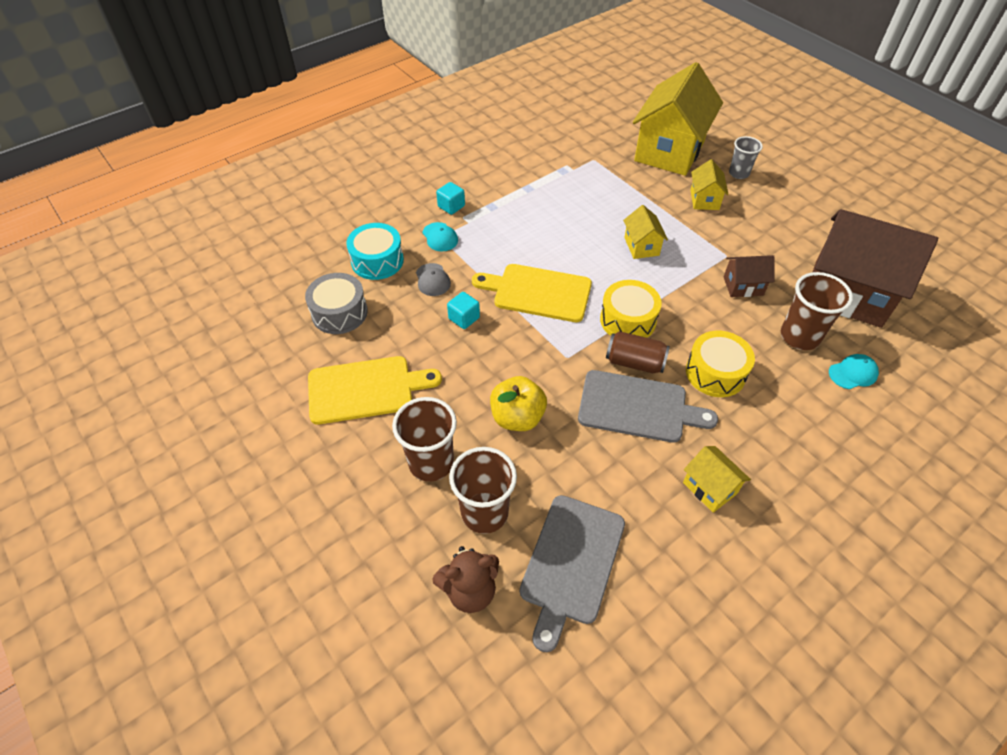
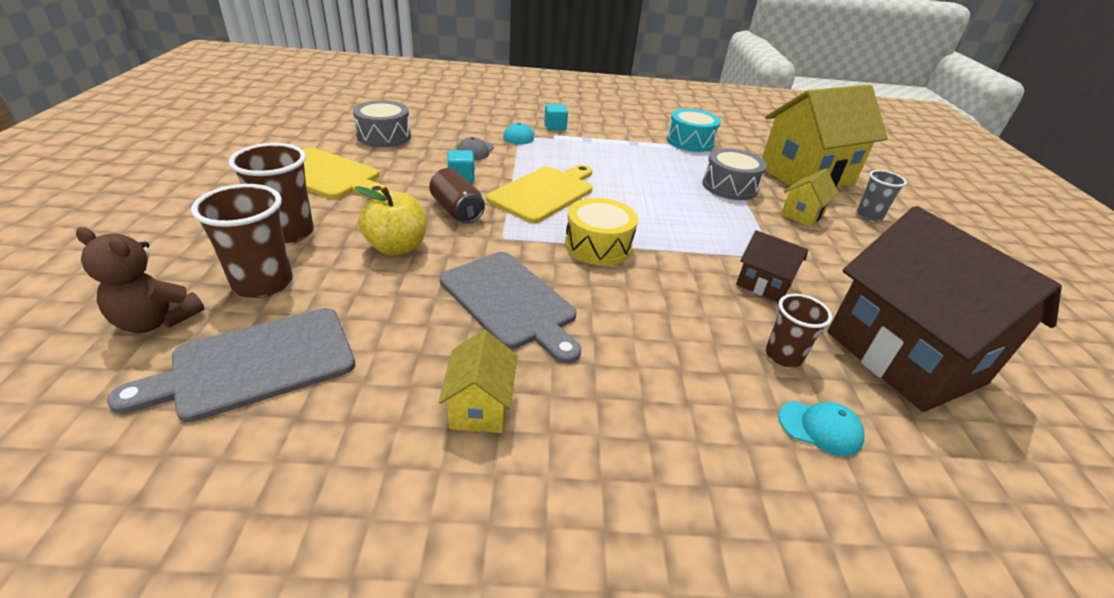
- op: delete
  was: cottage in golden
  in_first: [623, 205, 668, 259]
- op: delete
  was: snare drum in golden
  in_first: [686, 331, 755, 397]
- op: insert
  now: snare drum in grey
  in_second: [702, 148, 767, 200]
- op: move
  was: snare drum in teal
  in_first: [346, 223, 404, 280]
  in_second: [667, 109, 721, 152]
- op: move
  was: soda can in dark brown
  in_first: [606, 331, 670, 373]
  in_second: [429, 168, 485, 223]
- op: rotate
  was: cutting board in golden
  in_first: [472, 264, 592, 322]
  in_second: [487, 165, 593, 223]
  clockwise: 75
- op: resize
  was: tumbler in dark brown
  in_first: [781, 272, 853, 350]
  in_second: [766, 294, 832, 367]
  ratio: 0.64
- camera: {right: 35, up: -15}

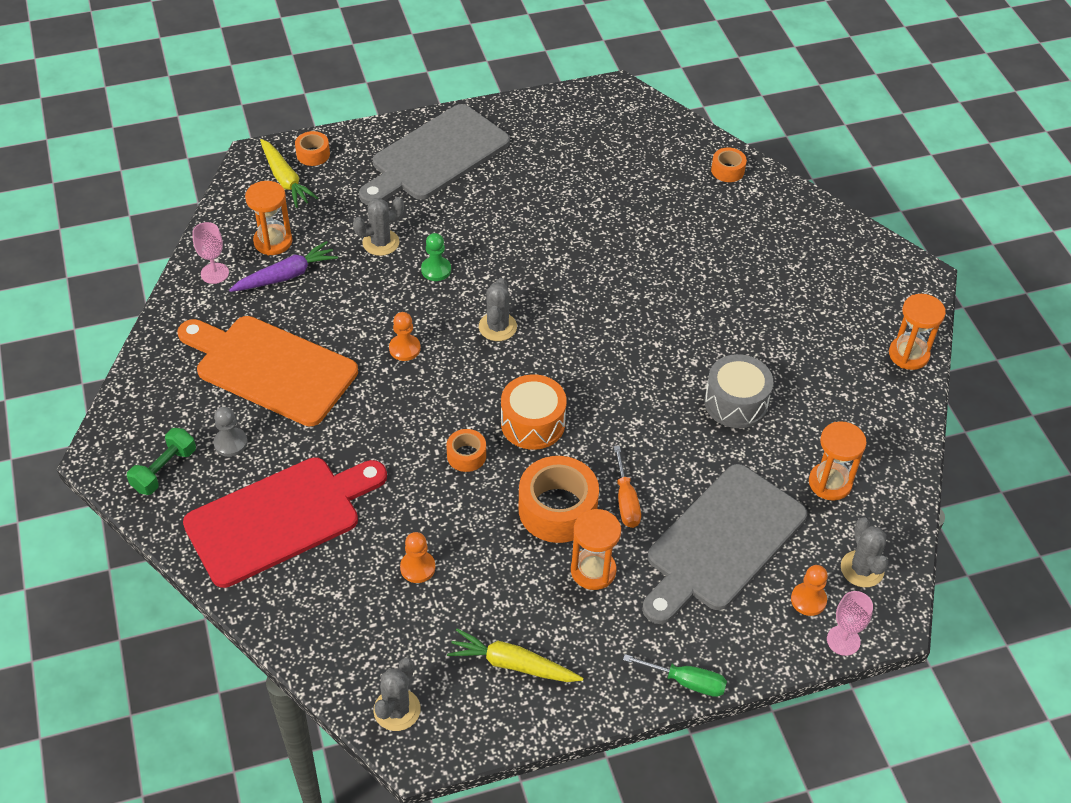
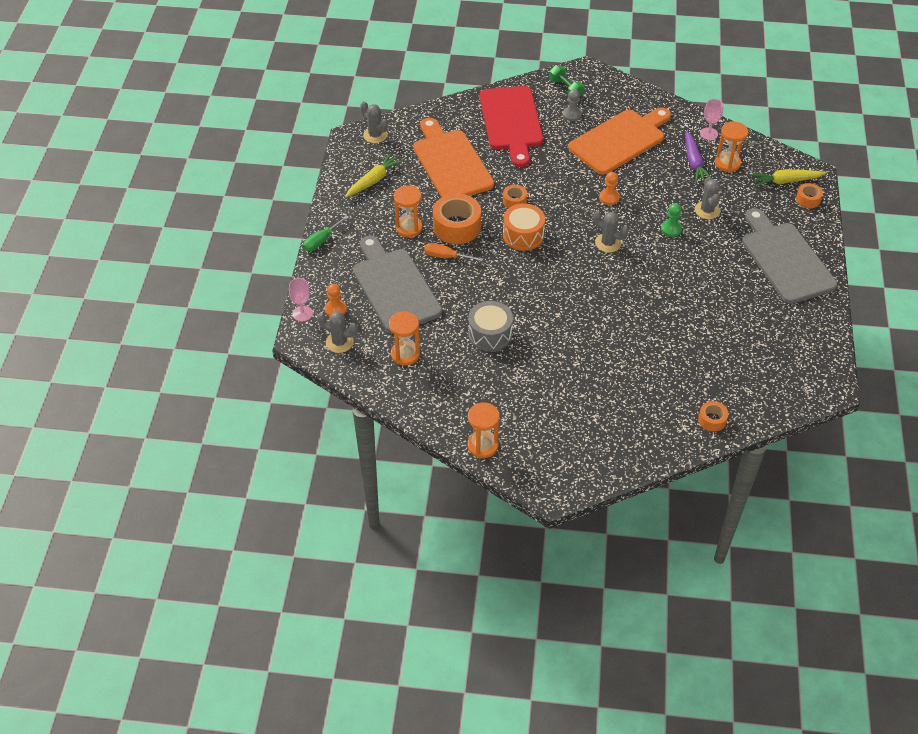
- op: replace
  was: chess pawn in orange-coloured
  now: cutting board in orange-coloured
  in_first: [400, 532, 435, 583]
  in_second: [413, 118, 494, 198]
- camera: {right: 115, up: 0}

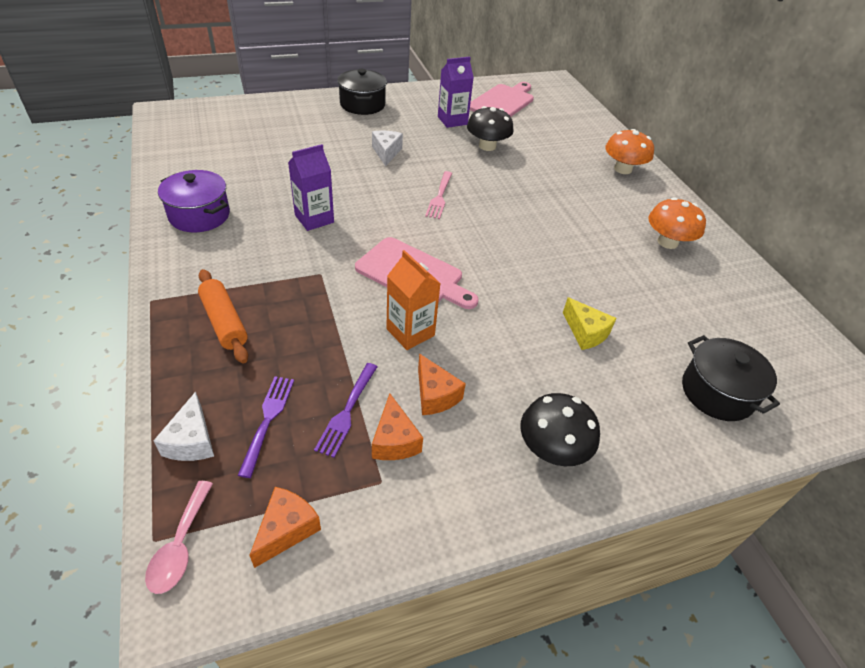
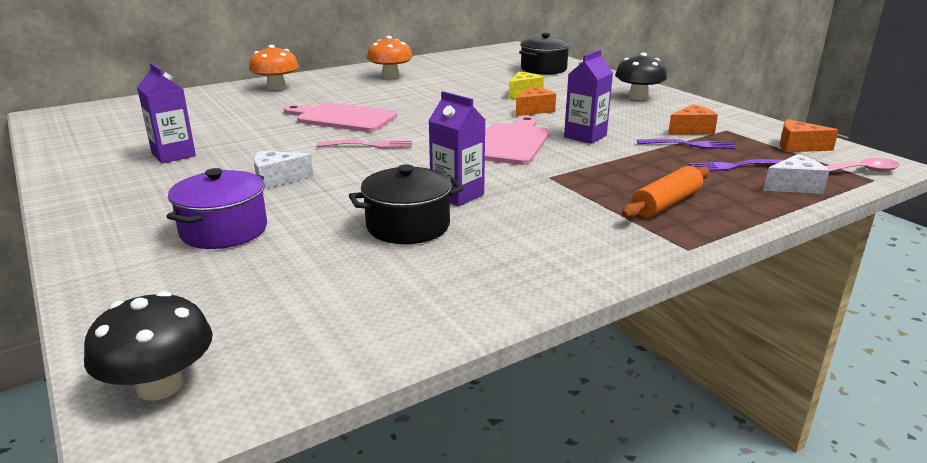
- op: move
  was: cooking pot in violet
  in_first: [158, 170, 230, 232]
  in_second: [166, 168, 267, 249]
- op: move
  was: cooking pot in jet-black
  in_first: [337, 69, 387, 115]
  in_second: [349, 164, 464, 244]
- op: move
  was: cheese wedge in orange-coloured
  in_first: [418, 353, 466, 415]
  in_second: [516, 86, 556, 116]
- op: move
  was: toadstool in jet-black
  in_first: [467, 106, 514, 151]
  in_second: [84, 291, 213, 401]
- op: move
  was: cutting board in rose-pink
  in_first: [470, 82, 534, 117]
  in_second: [284, 103, 397, 132]
- op: recolor
  was: juice carton in orange-coloured
  now: juice carton in violet
  in_first: [386, 250, 441, 350]
  in_second: [564, 50, 613, 144]
- camera: {right: -100, up: -20}

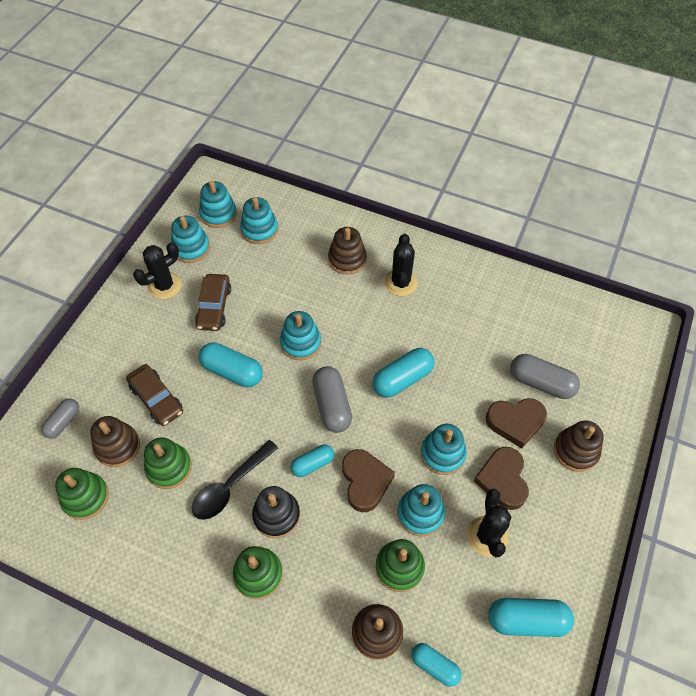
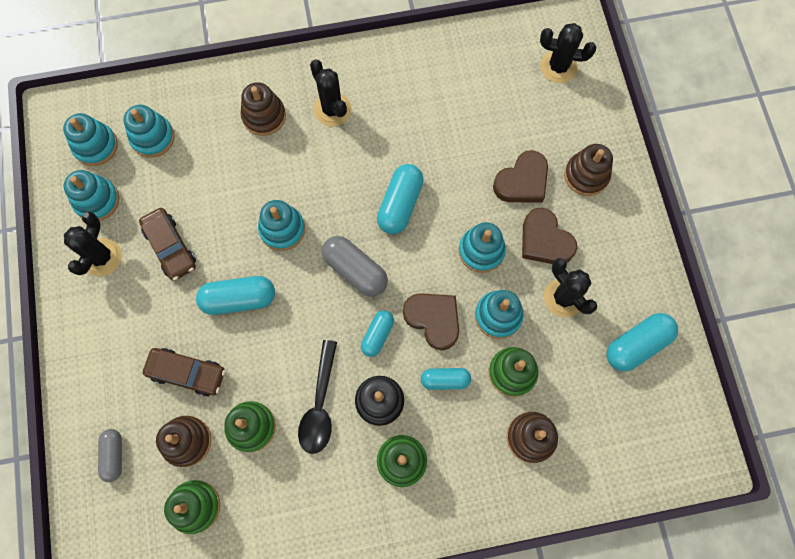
- op: delete
  was: capsule in grey
  in_first: [510, 354, 580, 399]
- op: insert
  now: saguaro cactus in jet-black
  in_second: [540, 23, 596, 83]
- op: move
  was: capsule in teal
  in_first: [411, 643, 461, 687]
  in_second: [421, 368, 471, 390]
- camera: {right: -35, up: 15}

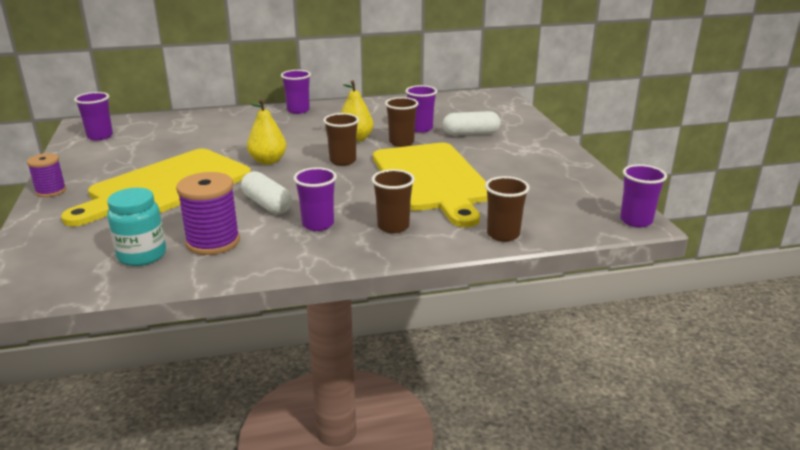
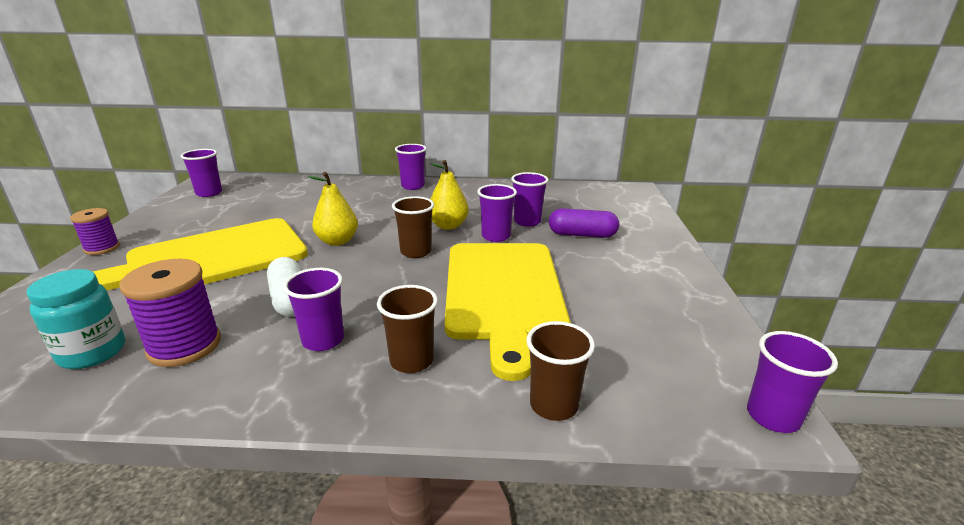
- op: recolor
  was: tumbler in dark brown
  now: tumbler in violet
  in_first: [385, 97, 419, 147]
  in_second: [477, 184, 517, 242]
- op: recolor
  was: capsule in pure white
  now: capsule in violet
  in_first: [443, 111, 501, 136]
  in_second: [549, 208, 619, 238]
- camera: {right: 15, up: 0}

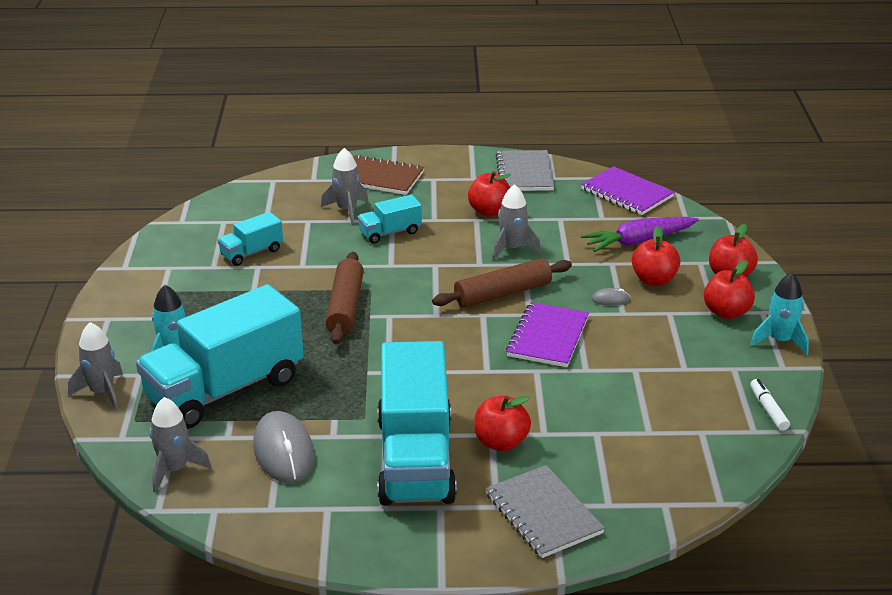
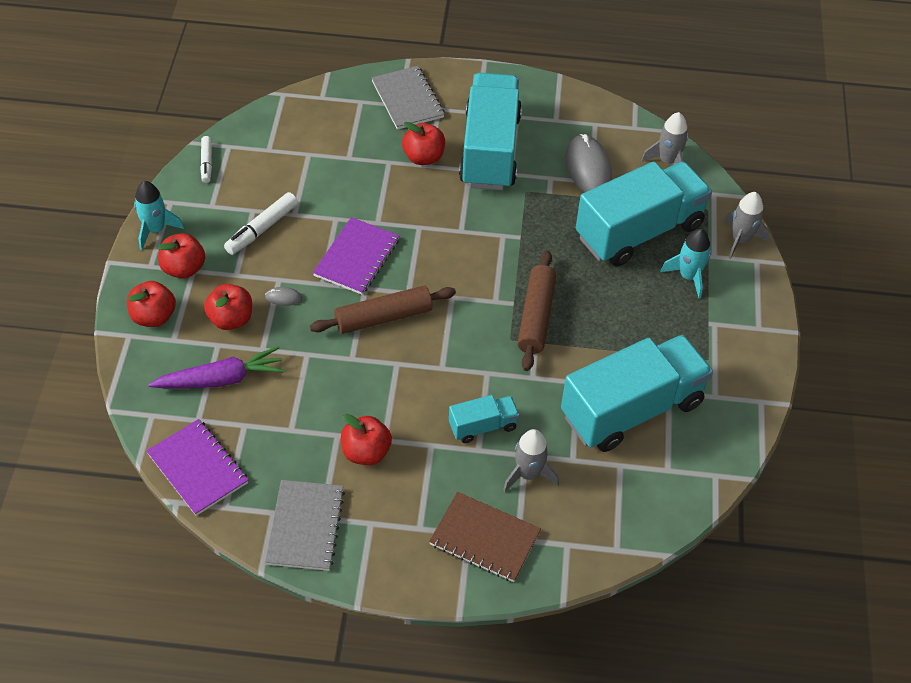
- op: delete
  was: toy rocket in grey
  in_first: [492, 184, 541, 260]
- op: insert
  now: marker in pure white
  in_second: [224, 192, 298, 255]
- op: resize
  was: lorry in teal
  in_first: [218, 212, 283, 266]
  in_second: [561, 335, 713, 452]
  ratio: 2.18
- camera: {right: -175, up: 20}

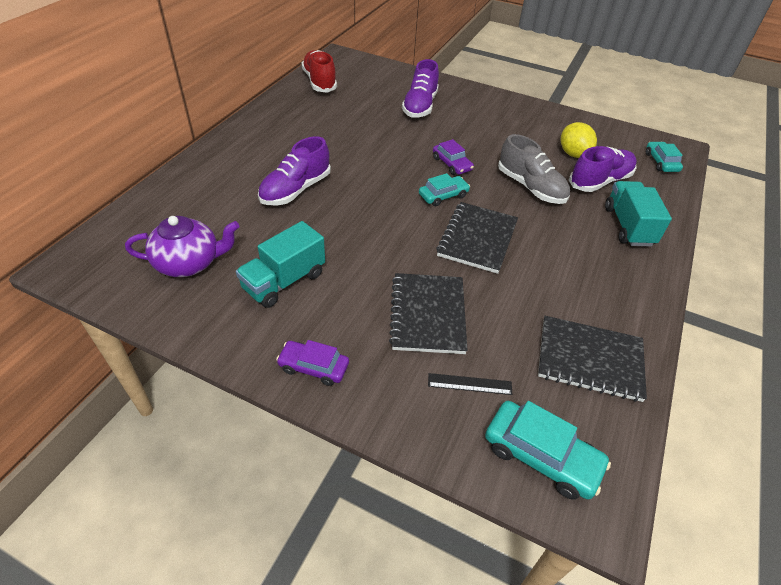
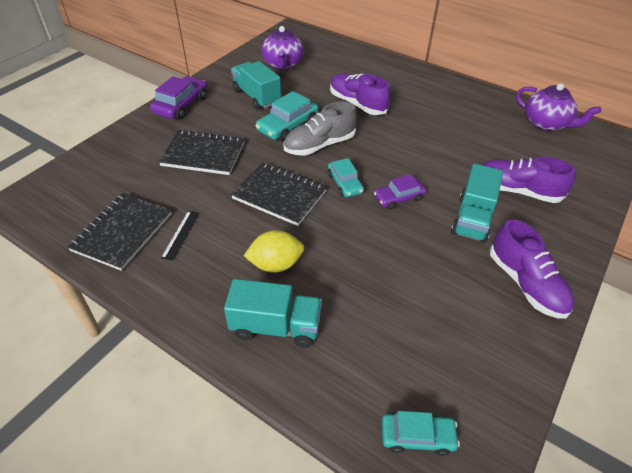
- op: insert
  now: lorry in teal
  in_second: [451, 164, 503, 243]
- op: move
  was: straightedge in jet-black
  in_first: [428, 373, 512, 395]
  in_second: [161, 211, 199, 261]
- op: move
  was: automobile in teal
  in_first: [485, 401, 611, 500]
  in_second: [256, 91, 318, 141]
- op: move
  was: lace-up shoe in grey
  in_first: [498, 134, 570, 204]
  in_second: [283, 101, 357, 156]
- op: move
  was: toy lemon in golden
  in_first: [561, 122, 597, 158]
  in_second: [244, 230, 304, 273]
- op: move
  was: lace-up shoe in violet
  in_first: [569, 146, 637, 192]
  in_second: [490, 219, 575, 319]
- op: replace
  was: lace-up shoe in scarlet
  now: tea pot in violet
  in_first: [302, 50, 337, 93]
  in_second: [516, 83, 601, 131]
- op: resize
  was: automobile in violet
  in_first: [276, 340, 349, 386]
  in_second: [150, 76, 207, 119]
  ratio: 1.52
- camera: {right: 100, up: 0}

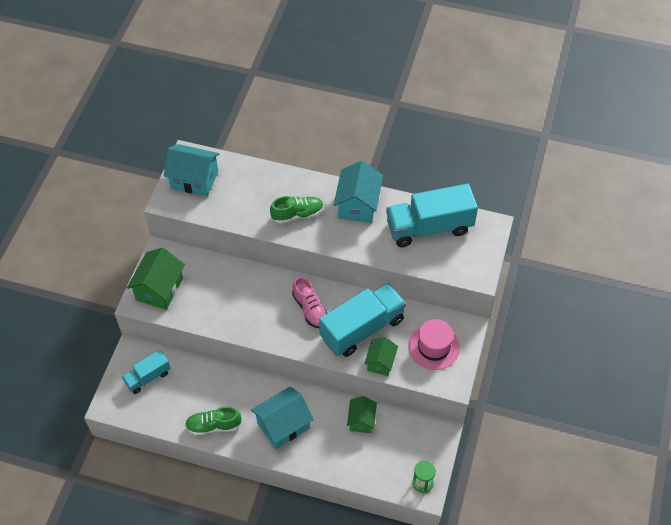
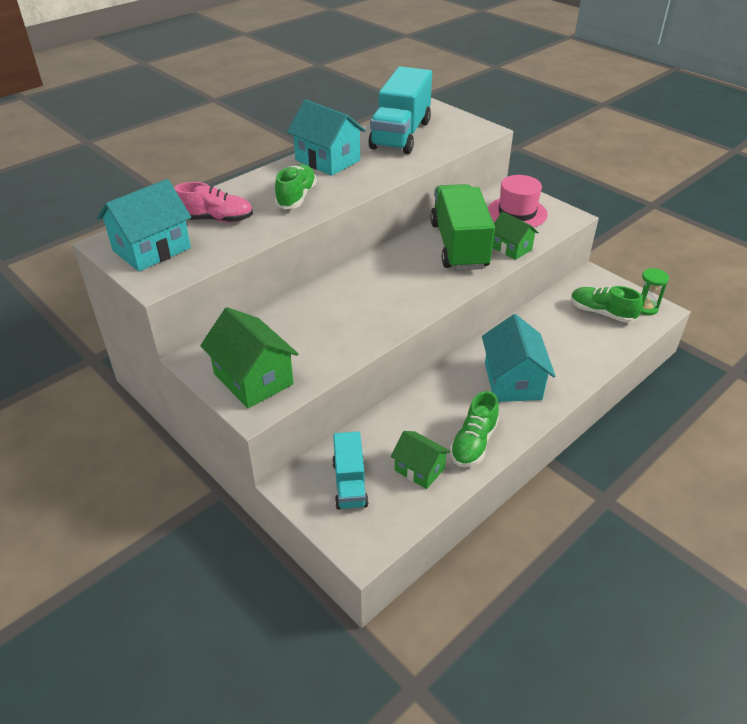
- op: insert
  now: lace-up shoe in emerald
  in_second: [571, 286, 643, 323]
- op: move
  was: lace-up shoe in rose-pink
  in_first: [292, 276, 327, 328]
  in_second: [174, 182, 253, 223]
- op: move
  was: cottage in emerald
  in_first: [347, 396, 377, 433]
  in_second: [391, 431, 451, 489]
- op: recolor
  was: lorry in teal
  now: lorry in emerald
  in_first: [319, 283, 406, 357]
  in_second: [430, 184, 495, 271]
- camera: {right: -60, up: -15}

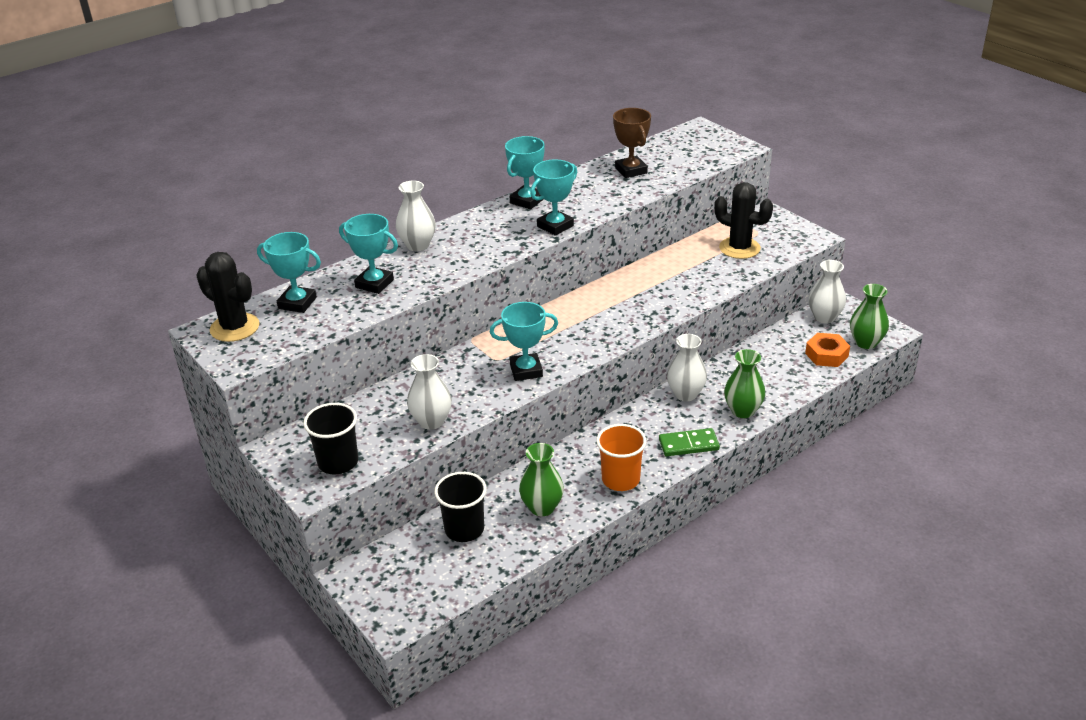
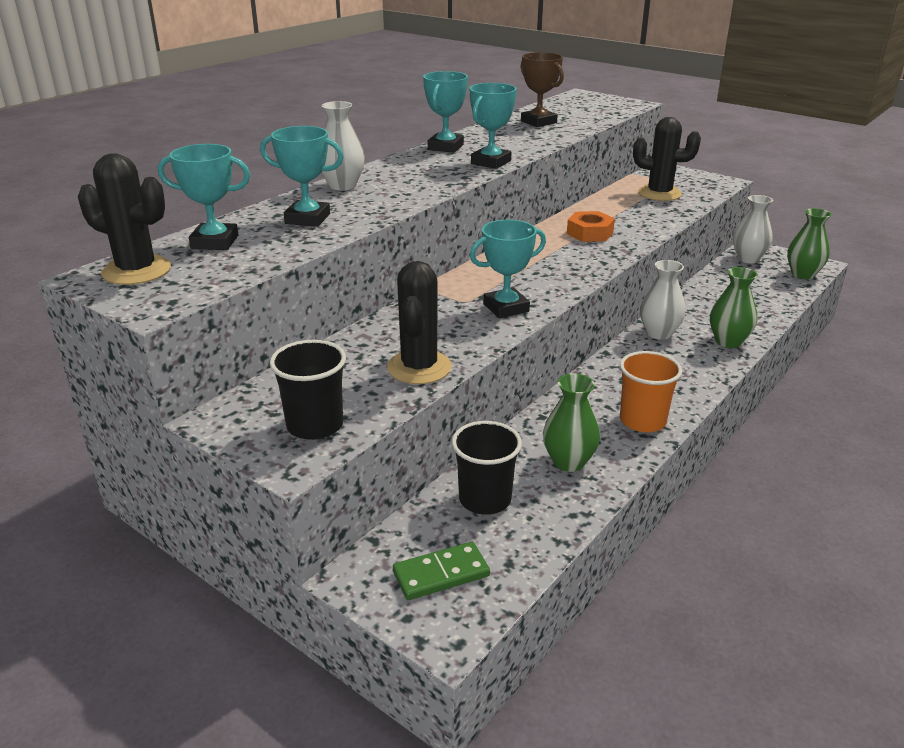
- op: move
  was: domino tile in emerald
  in_first: [659, 428, 720, 456]
  in_second: [393, 542, 490, 600]
- op: move
  was: nut in orange-coloured
  in_first: [805, 333, 850, 367]
  in_second: [567, 211, 615, 242]
- op: replace
  was: vase in pure white
  now: saguaro cactus in jet-black
  in_first: [407, 354, 452, 430]
  in_second: [387, 261, 452, 384]
- camera: {right: -15, up: -5}

